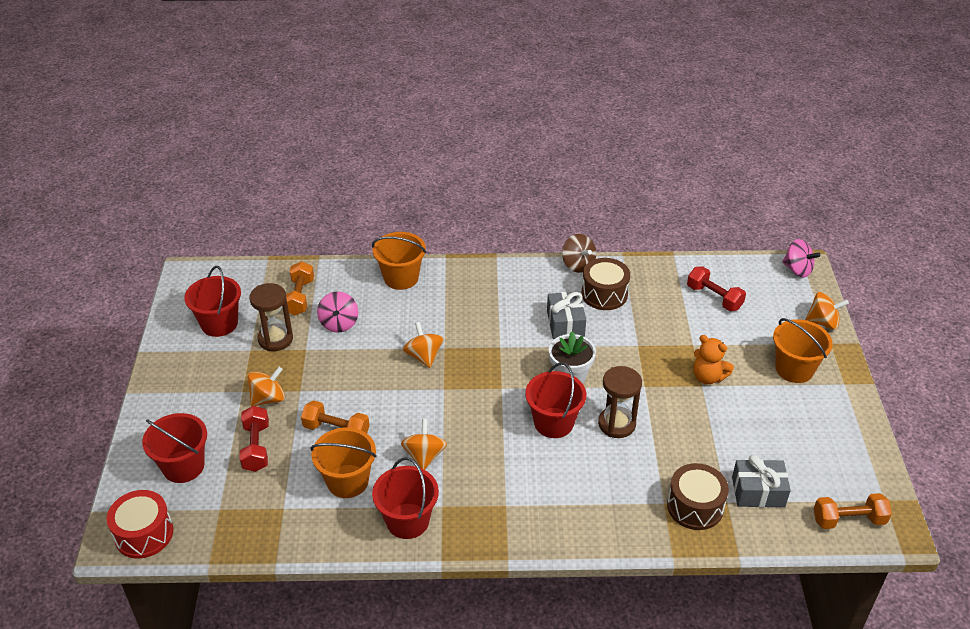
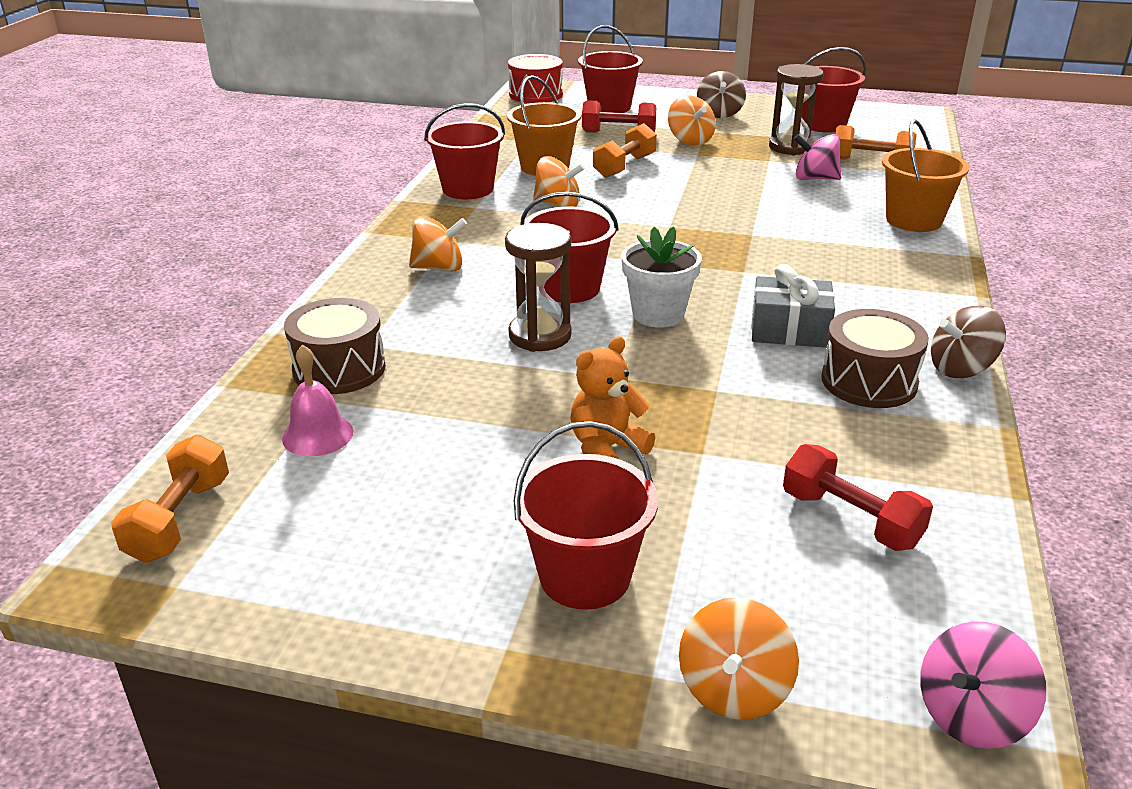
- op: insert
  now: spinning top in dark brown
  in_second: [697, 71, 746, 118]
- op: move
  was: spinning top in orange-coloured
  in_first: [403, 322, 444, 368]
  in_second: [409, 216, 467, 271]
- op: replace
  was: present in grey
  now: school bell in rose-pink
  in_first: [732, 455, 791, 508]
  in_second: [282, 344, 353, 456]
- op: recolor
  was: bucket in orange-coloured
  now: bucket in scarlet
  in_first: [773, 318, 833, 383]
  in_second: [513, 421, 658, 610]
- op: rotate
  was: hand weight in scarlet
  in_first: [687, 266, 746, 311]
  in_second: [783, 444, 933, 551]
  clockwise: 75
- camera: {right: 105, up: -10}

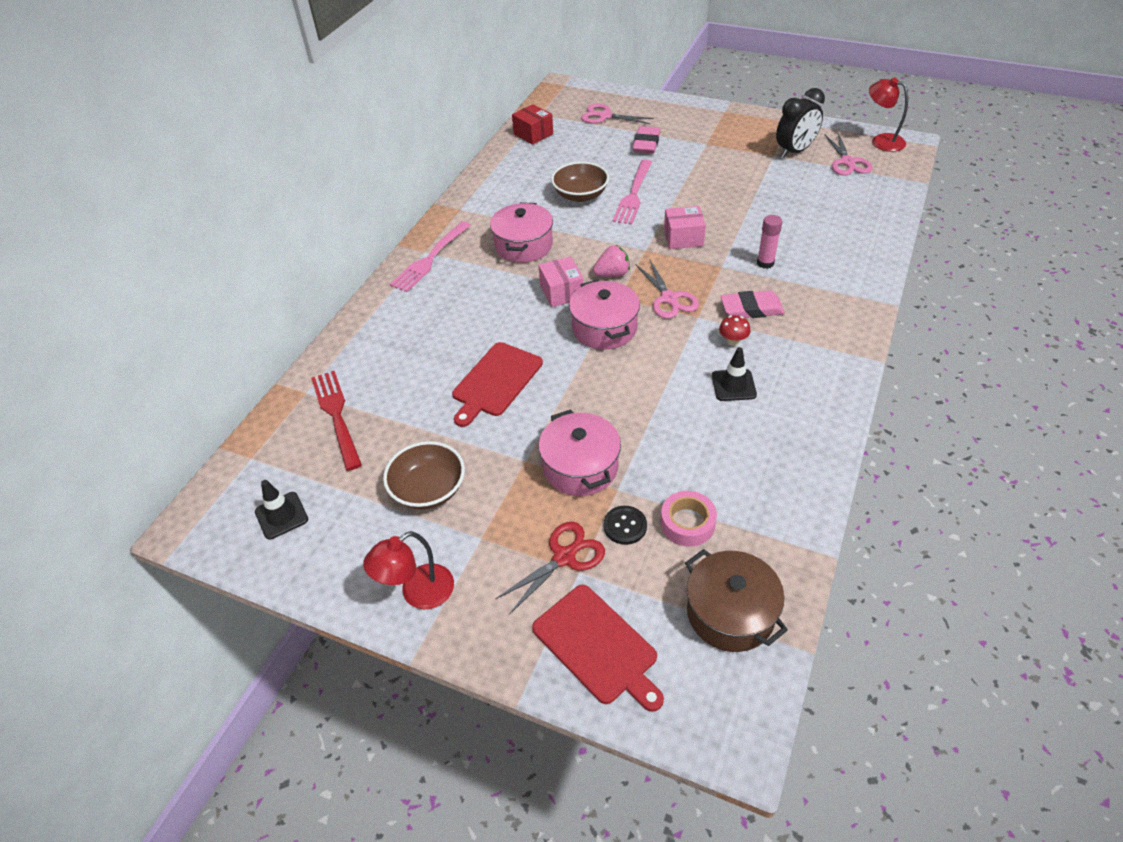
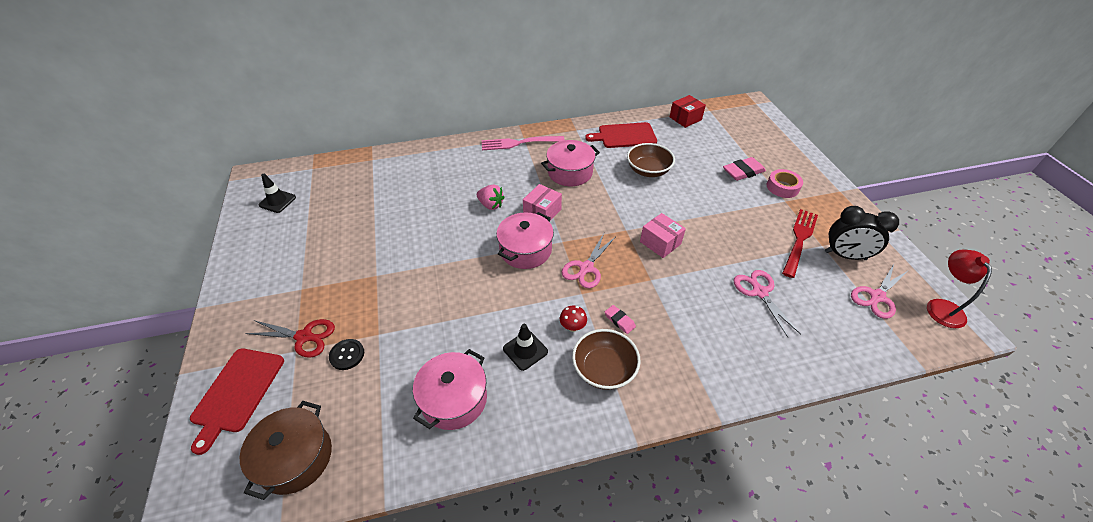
- op: delete
  was: reading lamp in scarlet
  in_first: [363, 531, 454, 609]
- op: delete
  was: table fork in rose-pink
  in_first: [612, 160, 652, 225]
- op: delete
  was: glue in rose-pink
  in_first: [757, 215, 782, 269]
- op: move
  was: table fork in scarlet
  in_first: [311, 371, 362, 471]
  in_second: [782, 209, 818, 278]
- op: move
  was: serving bowl in dark brown
  in_first: [383, 441, 465, 509]
  in_second: [572, 329, 641, 390]
- op: move
  was: cutting board in scarlet
  in_first: [452, 342, 543, 427]
  in_second: [585, 122, 657, 148]
- op: move
  was: cooking pot in rose-pink
  in_first: [538, 409, 621, 496]
  in_second: [413, 349, 487, 430]
- op: move
  was: pair of scissors in rose-pink
  in_first: [581, 104, 654, 124]
  in_second: [733, 270, 801, 337]
- op: move
  was: berry in rose-pink
  in_first: [593, 245, 630, 277]
  in_second: [477, 185, 505, 210]
- op: move
  was: sticky tape in rose-pink
  in_first: [661, 491, 717, 547]
  in_second: [767, 169, 803, 198]
- op: rotate
  was: package in scarlet
  in_first: [512, 104, 553, 145]
  in_second: [670, 95, 706, 128]
  clockwise: 45
- op: resize
  was: pencil eraser in rose-pink
  in_first: [720, 290, 785, 318]
  in_second: [605, 305, 636, 334]
  ratio: 0.57
- camera: {right: 50, up: 0}

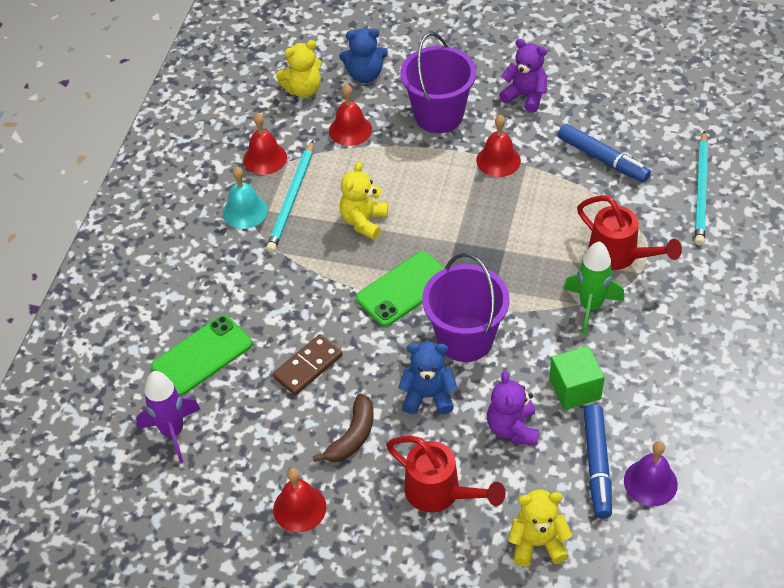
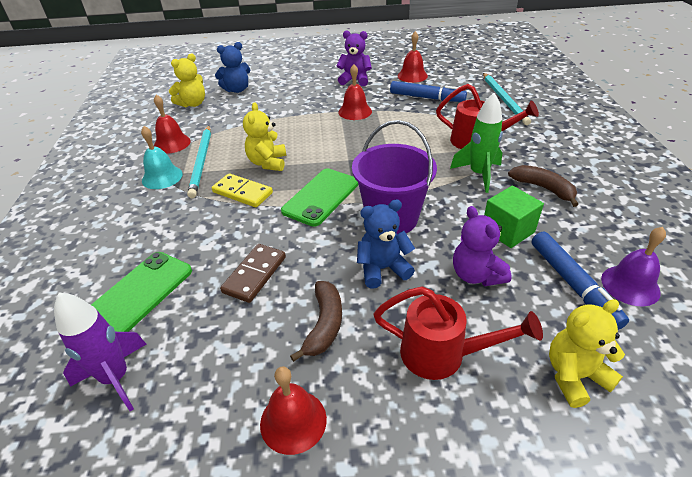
- op: delete
  was: bucket in violet
  in_first: [400, 32, 476, 133]
- op: insert
  now: domino tile in golden
  in_second: [212, 173, 273, 207]
- op: insert
  now: toy banana in dark brown
  in_second: [508, 165, 578, 207]
- op: move
  was: school bell in scarlet
  in_first: [329, 84, 372, 146]
  in_second: [398, 31, 428, 83]
- camera: {right: -20, up: -10}

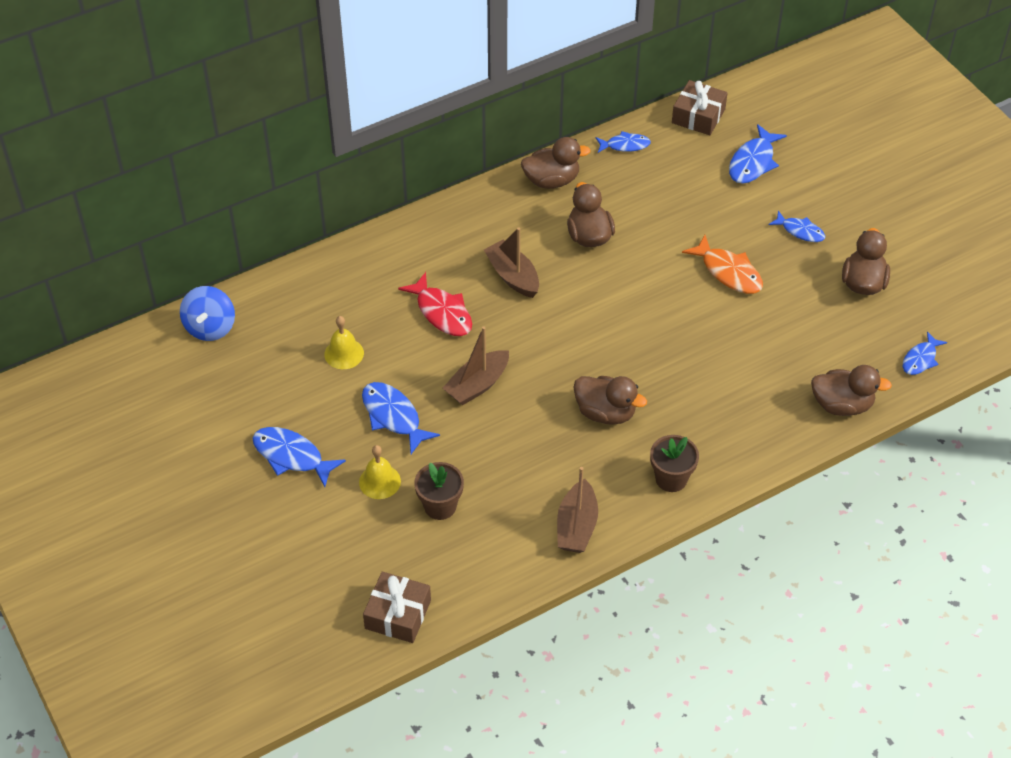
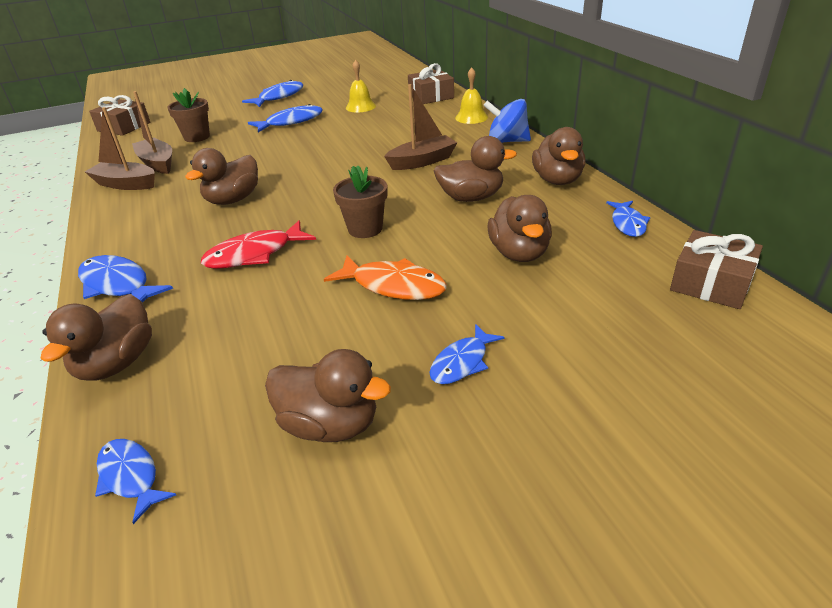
- op: insert
  now: present in dark brown
  in_second: [408, 63, 454, 104]
- op: insert
  now: rubber duck in dark brown
  in_second: [487, 195, 552, 262]
- op: move
  was: spinning top in royal blue
  in_first: [180, 286, 235, 341]
  in_second: [483, 99, 531, 143]
- op: move
  was: school bell in golden
  in_first: [359, 445, 401, 499]
  in_second: [455, 67, 488, 124]
- op: move
  was: fish figure in scarlet
  in_first: [398, 272, 472, 336]
  in_second: [201, 220, 316, 269]
- op: move
  was: toy boat in dark brown
  in_first: [443, 326, 509, 405]
  in_second: [132, 91, 172, 174]
- op: move
  was: plant pot in dark brown
  in_first: [650, 435, 699, 492]
  in_second: [333, 165, 388, 238]
- op: move
  was: fish figure in royal blue
  in_first: [729, 124, 787, 184]
  in_second: [78, 255, 173, 303]
- op: rotate
  was: fish figure in orange-coloured
  in_first: [682, 235, 763, 294]
  in_second: [324, 255, 447, 300]
  clockwise: -120
- camera: {right: 100, up: -15}

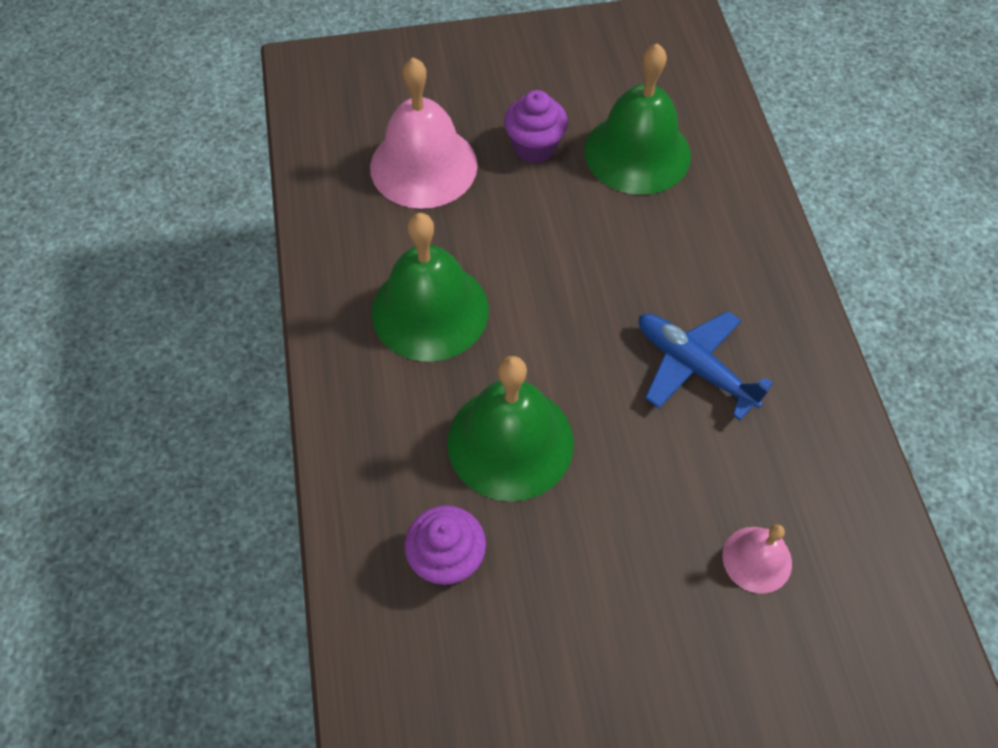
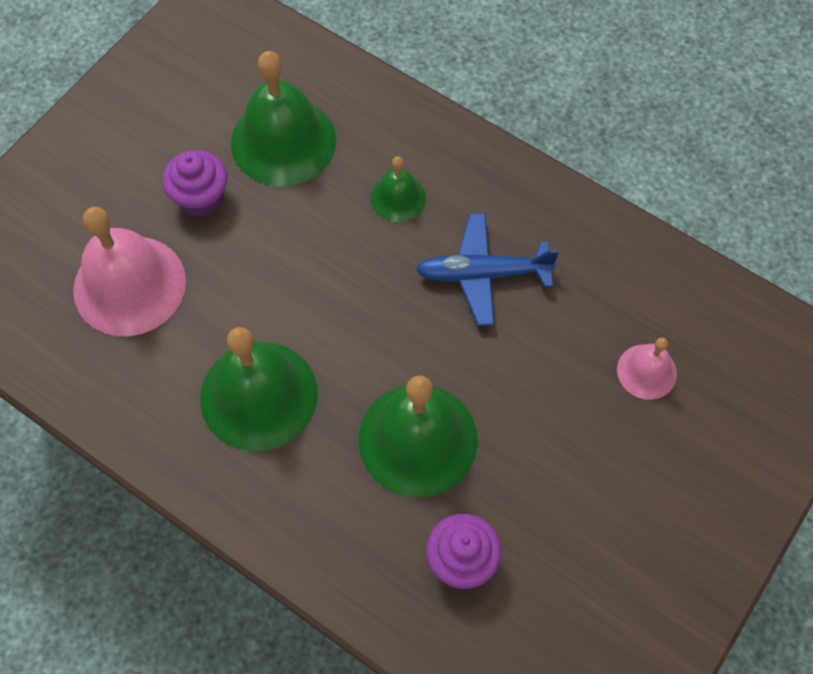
- op: insert
  now: school bell in emerald
  in_second: [371, 156, 426, 222]
- camera: {right: -45, up: 5}

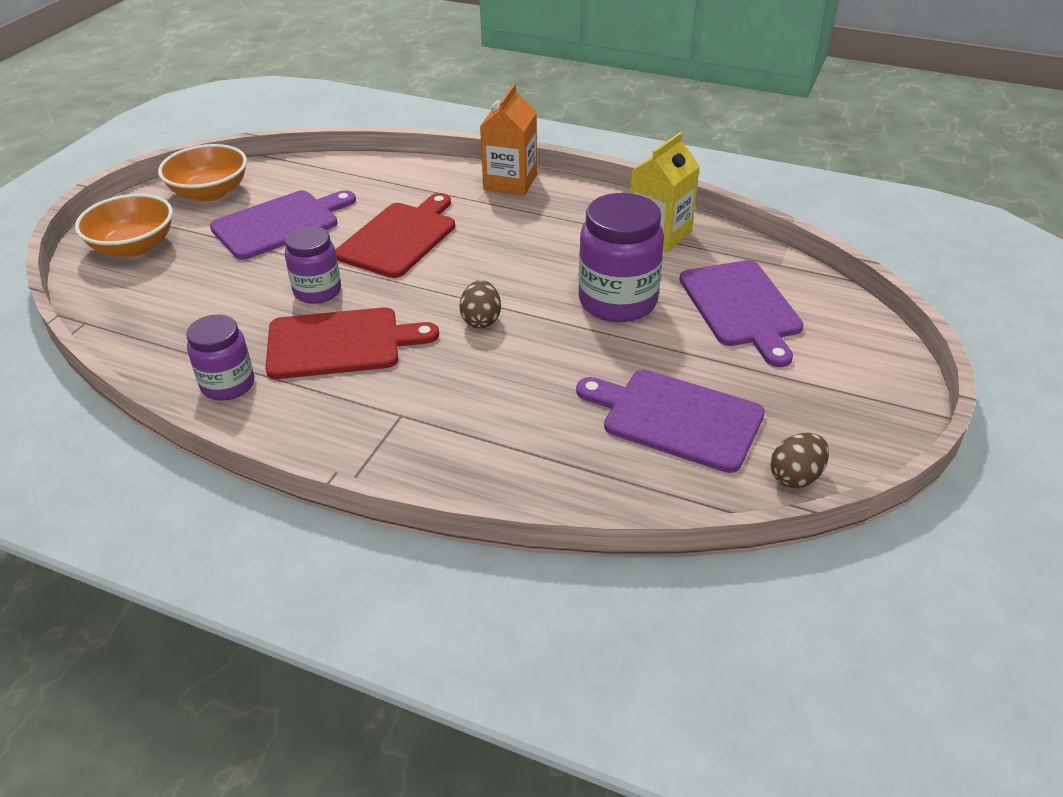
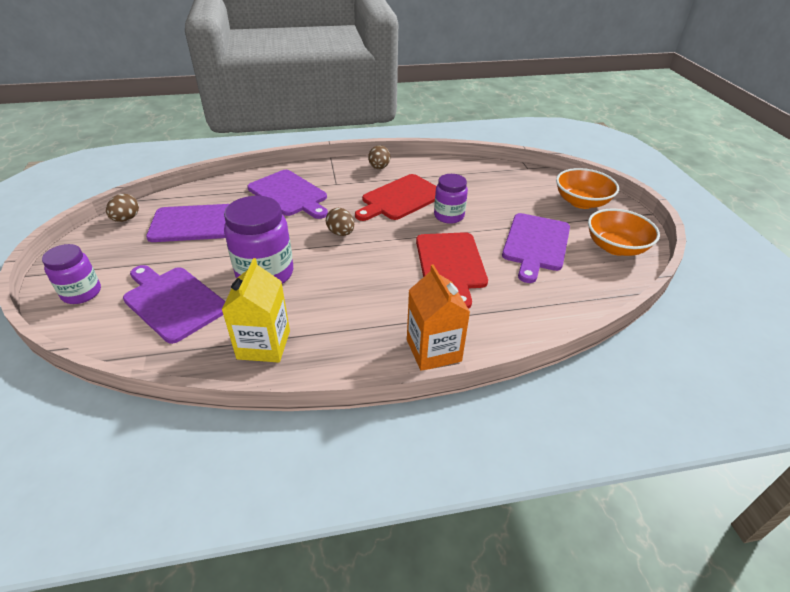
- op: insert
  now: cutting board in violet
  in_second: [247, 170, 328, 219]
- op: insert
  now: egg in dark brown
  in_second: [368, 145, 390, 169]
- op: move
  was: preserve jar in violet
  in_first: [186, 314, 255, 401]
  in_second: [42, 244, 101, 304]
- camera: {right: 145, up: 0}

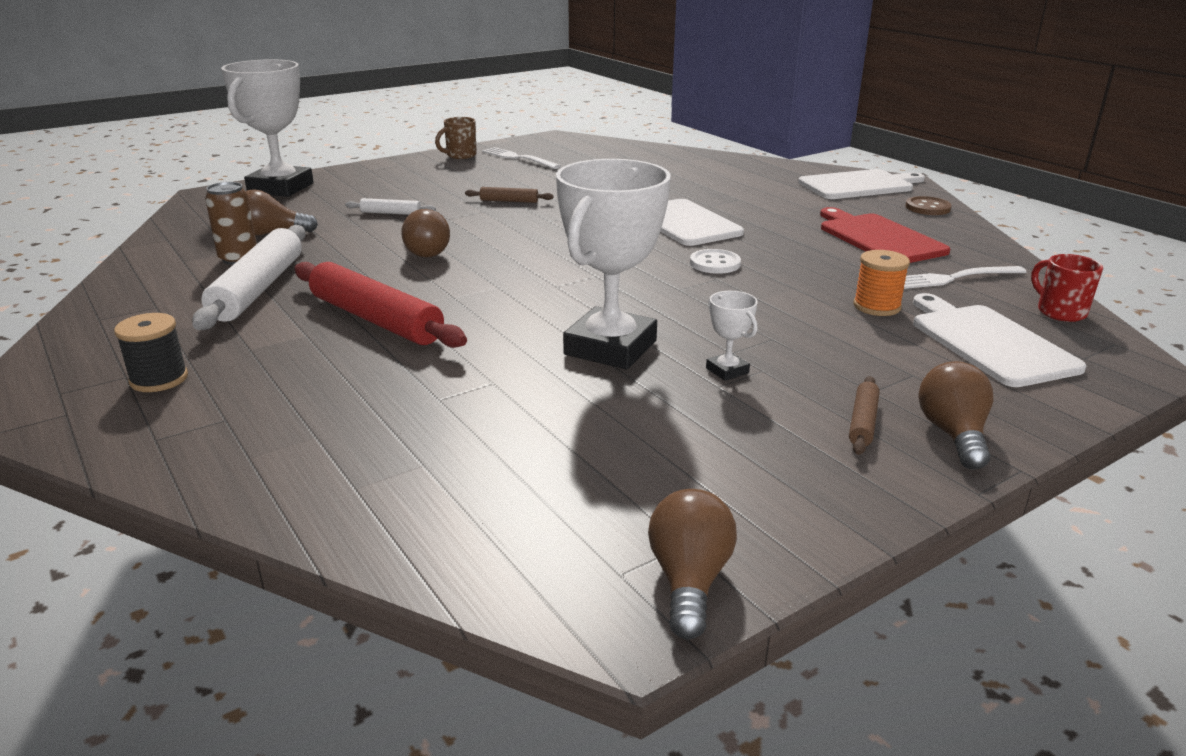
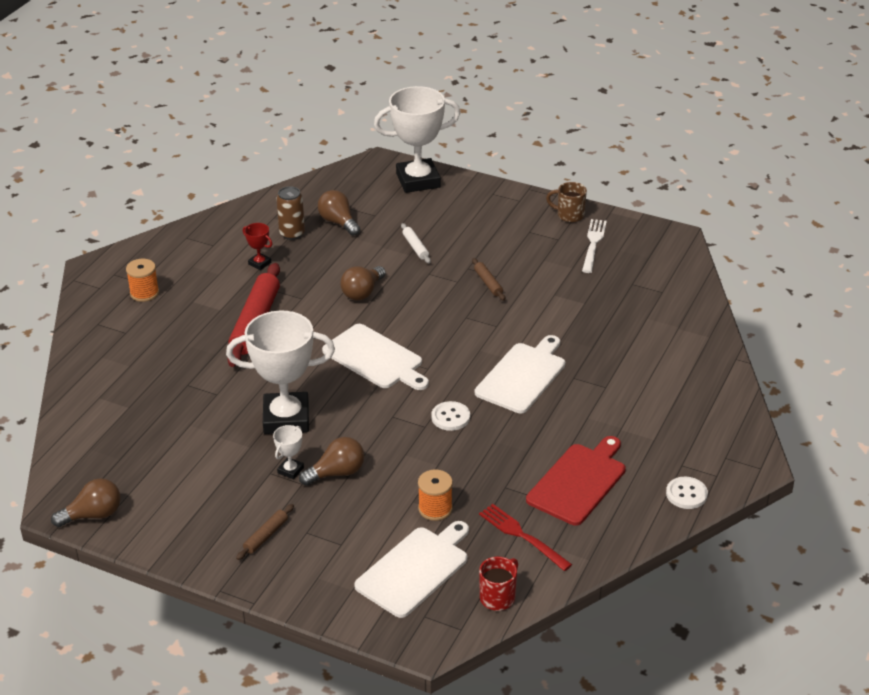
- op: move
  was: cutting board in pure white
  in_first: [798, 169, 925, 199]
  in_second: [322, 324, 429, 390]
- op: move
  was: light bulb in dark brown
  in_first: [918, 361, 993, 469]
  in_second: [299, 437, 364, 486]
- op: replace
  was: rolling pin in pure white
  now: prize cup in scarlet
  in_first: [192, 225, 306, 330]
  in_second: [243, 223, 272, 270]
- op: recolor
  was: reel of thread in jet-black
  now: reel of thread in orange-coloured
  in_first: [114, 313, 188, 392]
  in_second: [126, 259, 159, 302]
- op: recolor
  was: table fork in pure white
  now: table fork in scarlet
  in_first: [904, 266, 1027, 289]
  in_second: [479, 504, 572, 571]
- op: recolor
  was: button in dark brown
  now: button in pure white
  in_first: [905, 196, 952, 215]
  in_second: [666, 477, 708, 509]
- op: rotate
  was: rolling pin in dark brown
  in_first: [849, 376, 880, 455]
  in_second: [236, 504, 294, 560]
  clockwise: -45
- camera: {right: 60, up: 10}

